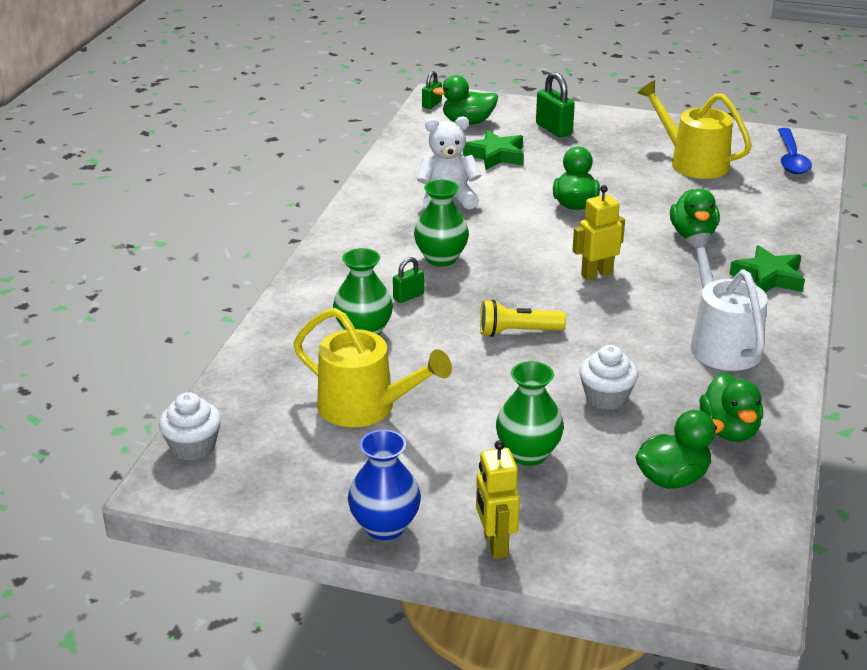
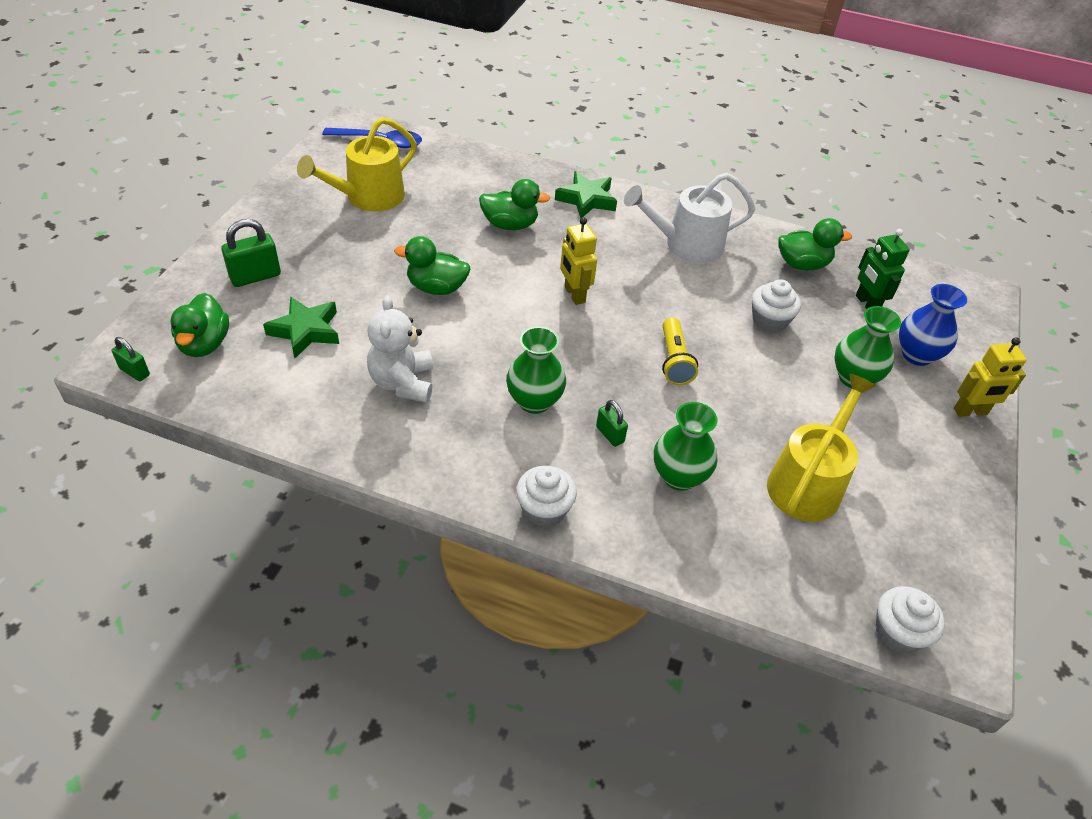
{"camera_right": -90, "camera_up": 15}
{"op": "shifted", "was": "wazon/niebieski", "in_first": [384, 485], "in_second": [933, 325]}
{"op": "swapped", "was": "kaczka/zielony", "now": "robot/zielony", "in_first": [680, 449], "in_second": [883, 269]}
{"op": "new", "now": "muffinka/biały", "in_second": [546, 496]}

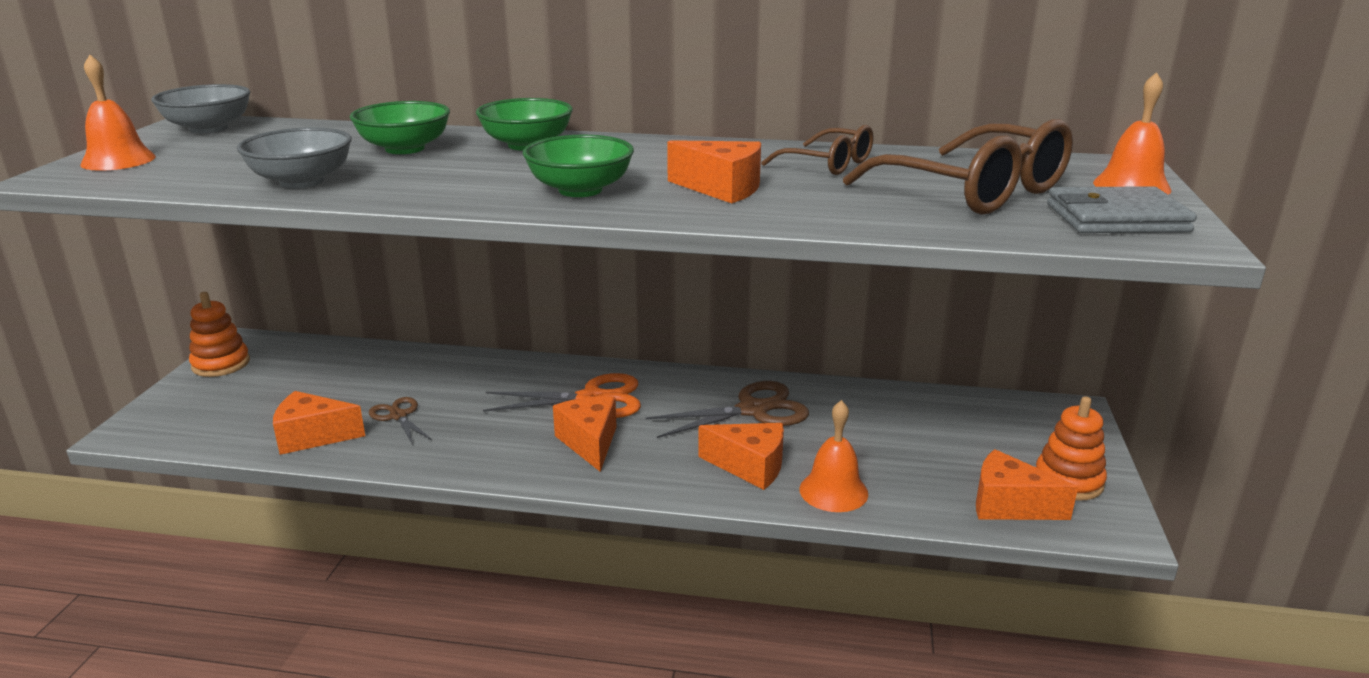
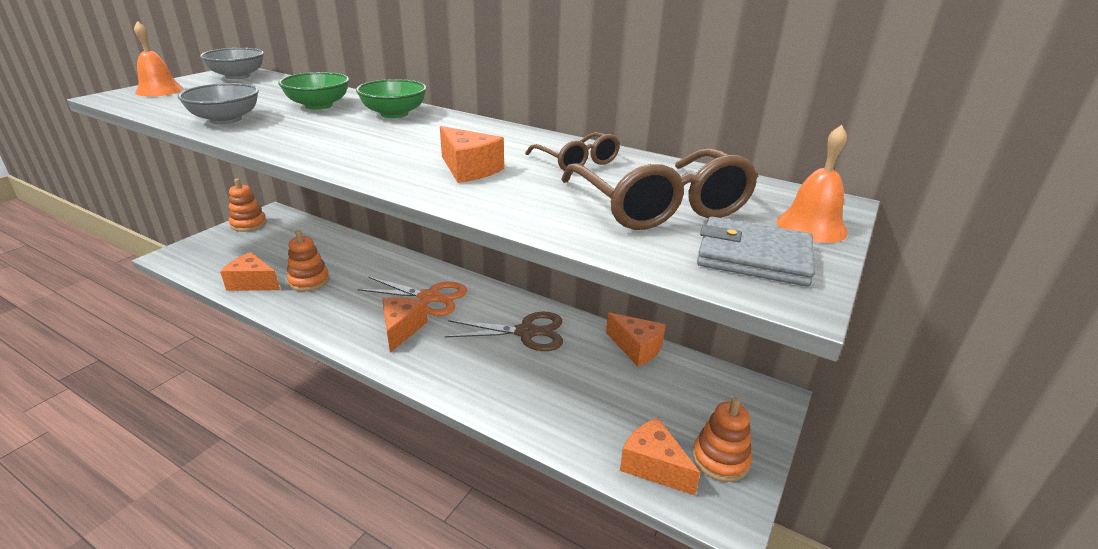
{"camera_right": 20, "camera_up": 5}
{"op": "swapped", "was": "nożyczki/brązowy", "now": "zabawka nakładanka/pomarańczowy", "in_first": [400, 421], "in_second": [308, 261]}
{"op": "gone", "was": "miska/zielony", "in_first": [578, 166]}
{"op": "shifted", "was": "ser/pomarańczowy", "in_first": [741, 456], "in_second": [636, 340]}
{"op": "gone", "was": "dzwonek/pomarańczowy", "in_first": [834, 456]}

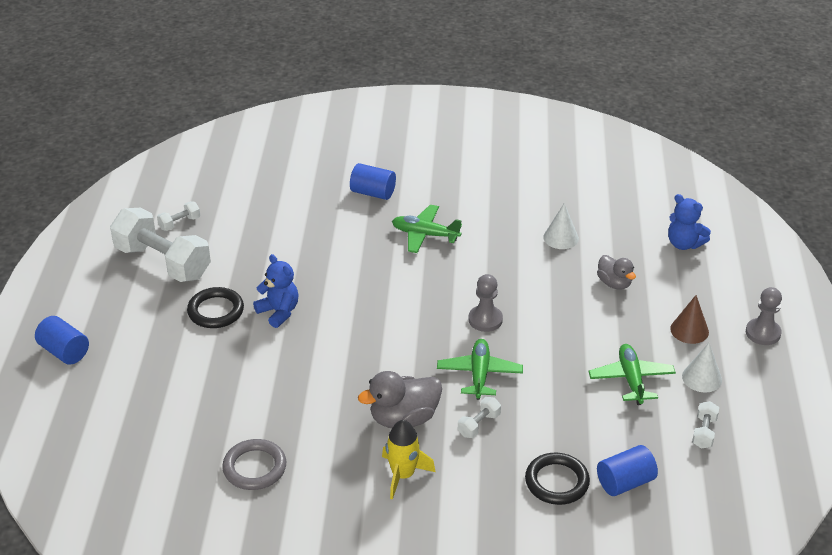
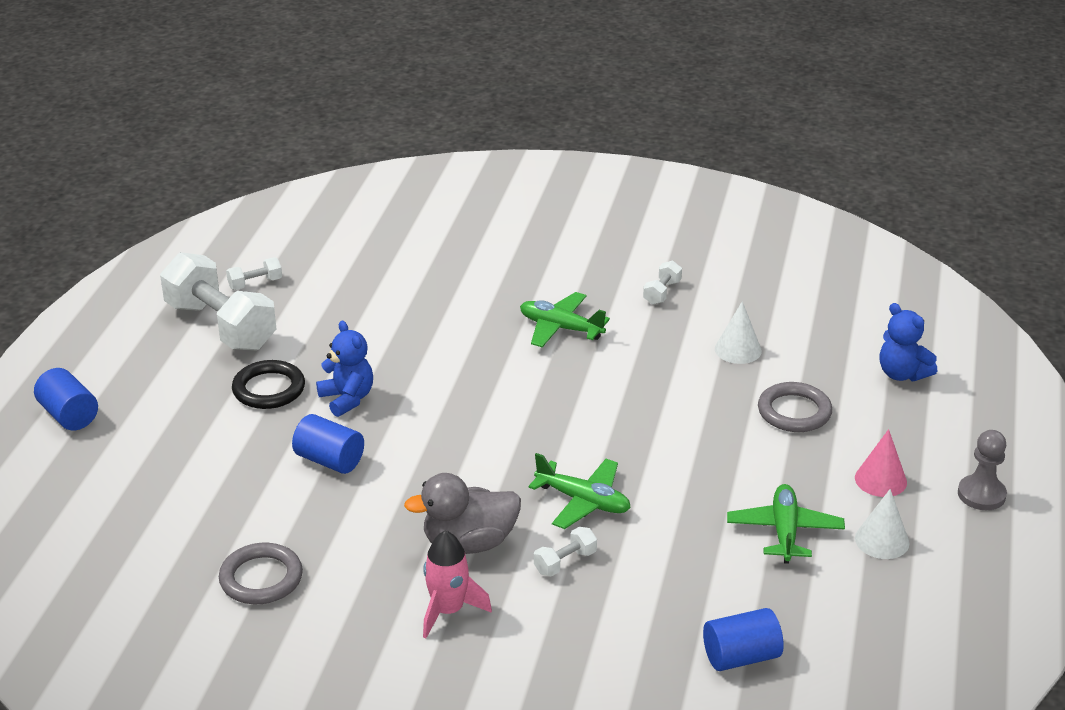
{"camera_right": 10, "camera_up": -5}
{"op": "shifted", "was": "walec/niebieski", "in_first": [373, 181], "in_second": [328, 444]}
{"op": "repainted", "was": "rakieta/żółty", "now": "rakieta/różowy", "in_first": [409, 460], "in_second": [457, 584]}
{"op": "rotated", "was": "samolot/zielony", "in_first": [480, 369], "in_second": [579, 491], "clockwise": 105}
{"op": "gone", "was": "pionek/szary", "in_first": [485, 303]}
{"op": "gone", "was": "pierścień/czarny", "in_first": [557, 479]}
{"op": "swapped", "was": "kaczka/szary", "now": "pierścień/szary", "in_first": [616, 272], "in_second": [795, 407]}
{"op": "repainted", "was": "stożek/brązowy", "now": "stożek/różowy", "in_first": [689, 319], "in_second": [881, 463]}
{"op": "shifted", "was": "hantel/biały", "in_first": [705, 425], "in_second": [662, 283]}

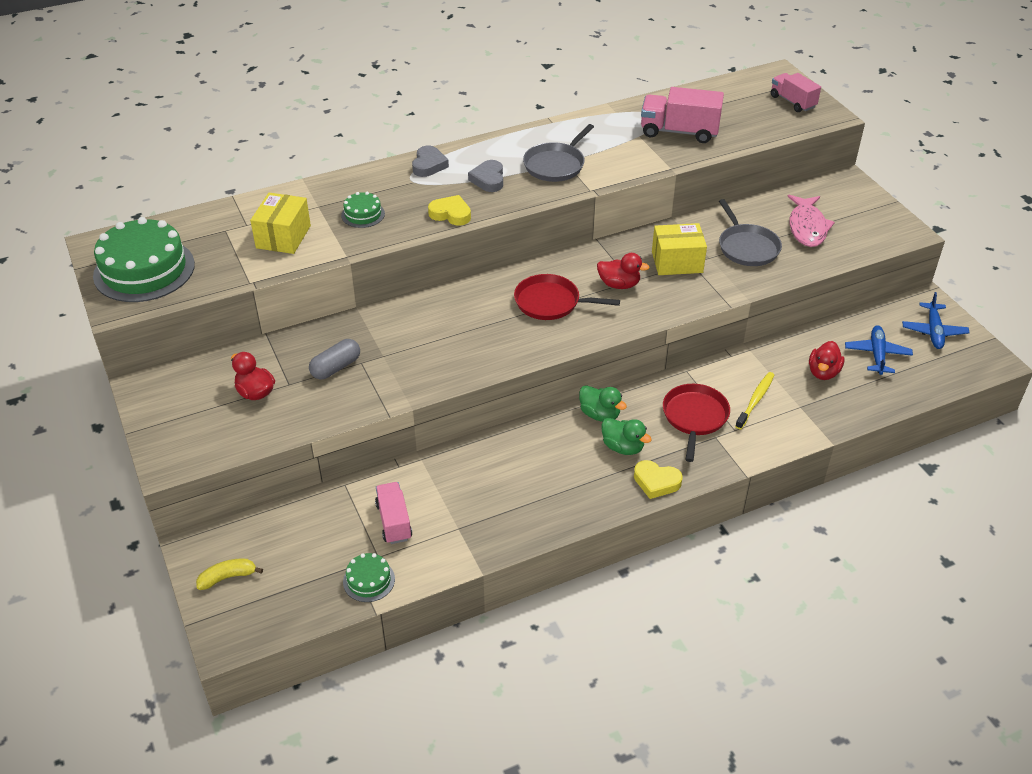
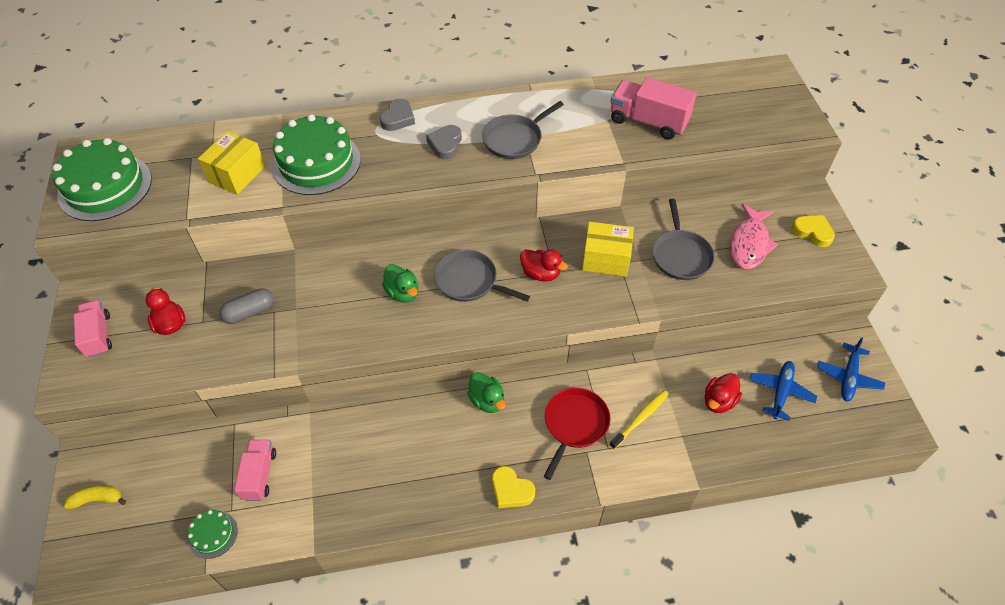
{"camera_right": 15, "camera_up": 10}
{"op": "scaled", "was": "tort/zielony", "in_first": [363, 210], "in_second": [316, 154], "ratio": 2.15}
{"op": "shifted", "was": "serce/żółty", "in_first": [449, 210], "in_second": [813, 231]}
{"op": "repainted", "was": "patelnia/czerwony", "now": "patelnia/szary", "in_first": [567, 297], "in_second": [482, 276]}
{"op": "shifted", "was": "kaczka/zielony", "in_first": [626, 436], "in_second": [400, 283]}
{"op": "shifted", "was": "ciężarówka/różowy", "in_first": [796, 92], "in_second": [93, 329]}

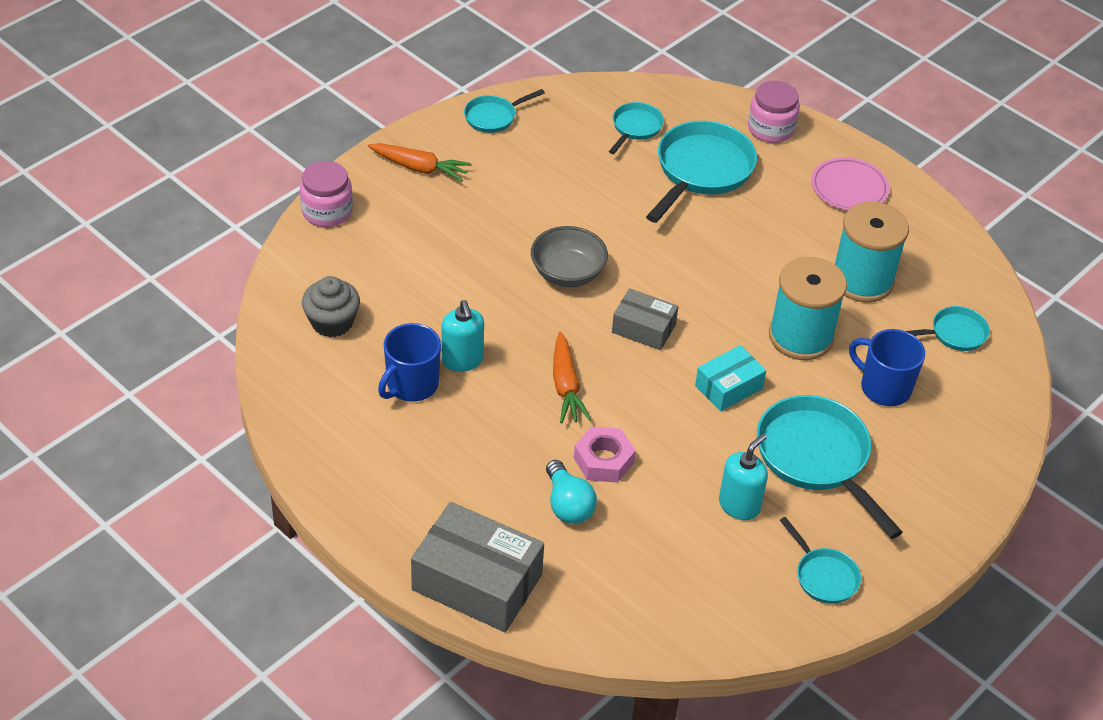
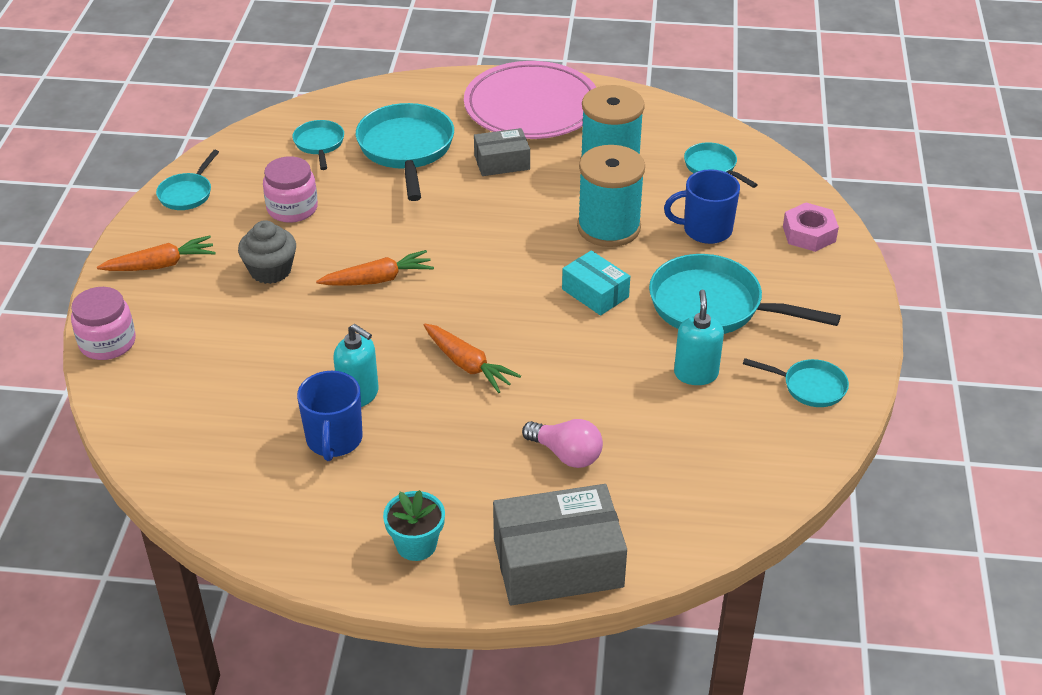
{"camera_right": -35, "camera_up": -5}
{"op": "shifted", "was": "muffinka/szary", "in_first": [331, 306], "in_second": [267, 252]}
{"op": "swapped", "was": "miska/szary", "now": "marchewka/pomarańczowy", "in_first": [569, 256], "in_second": [375, 268]}
{"op": "repainted", "was": "żarówka/turkusowy", "now": "żarówka/różowy", "in_first": [571, 492], "in_second": [562, 443]}
{"op": "shifted", "was": "nakrętka/różowy", "in_first": [605, 454], "in_second": [811, 227]}
{"op": "shifted", "was": "pudełko/szary", "in_first": [645, 319], "in_second": [502, 152]}
{"op": "rotated", "was": "pudełko/turkusowy", "in_first": [730, 378], "in_second": [596, 283], "clockwise": -60}
{"op": "shifted", "was": "słoik/różowy", "in_first": [774, 112], "in_second": [290, 189]}
{"op": "scaled", "was": "talerz/różowy", "in_first": [850, 184], "in_second": [530, 100], "ratio": 1.83}
{"op": "rotated", "was": "patelnia/turkusowy", "in_first": [948, 328], "in_second": [721, 165], "clockwise": -75}
{"op": "new", "now": "doniczka/turkusowy", "in_second": [414, 525]}

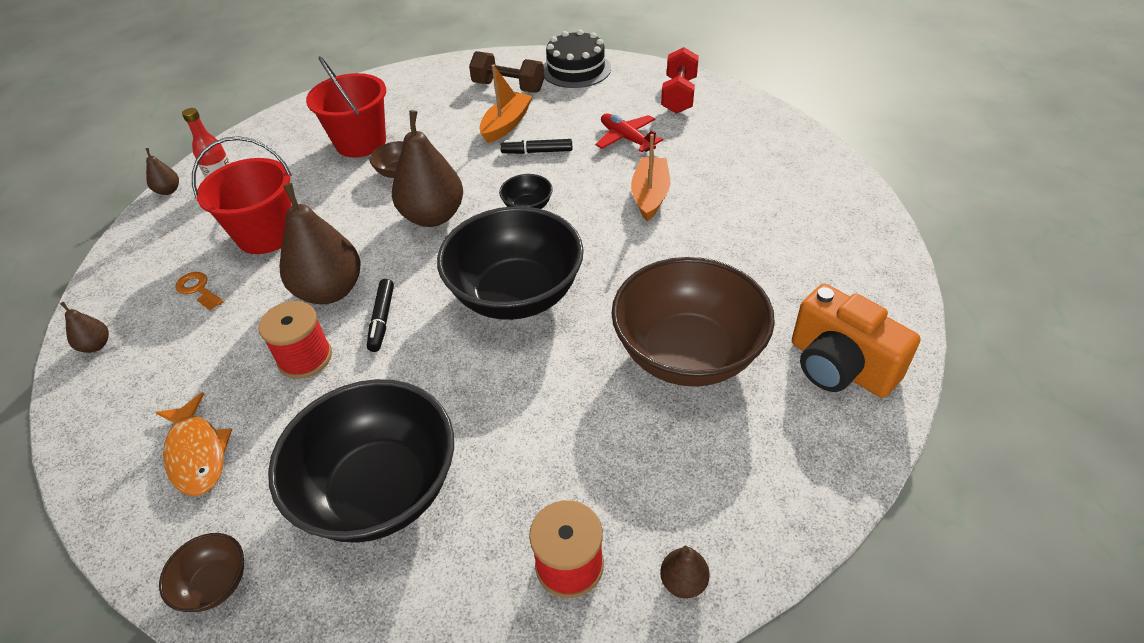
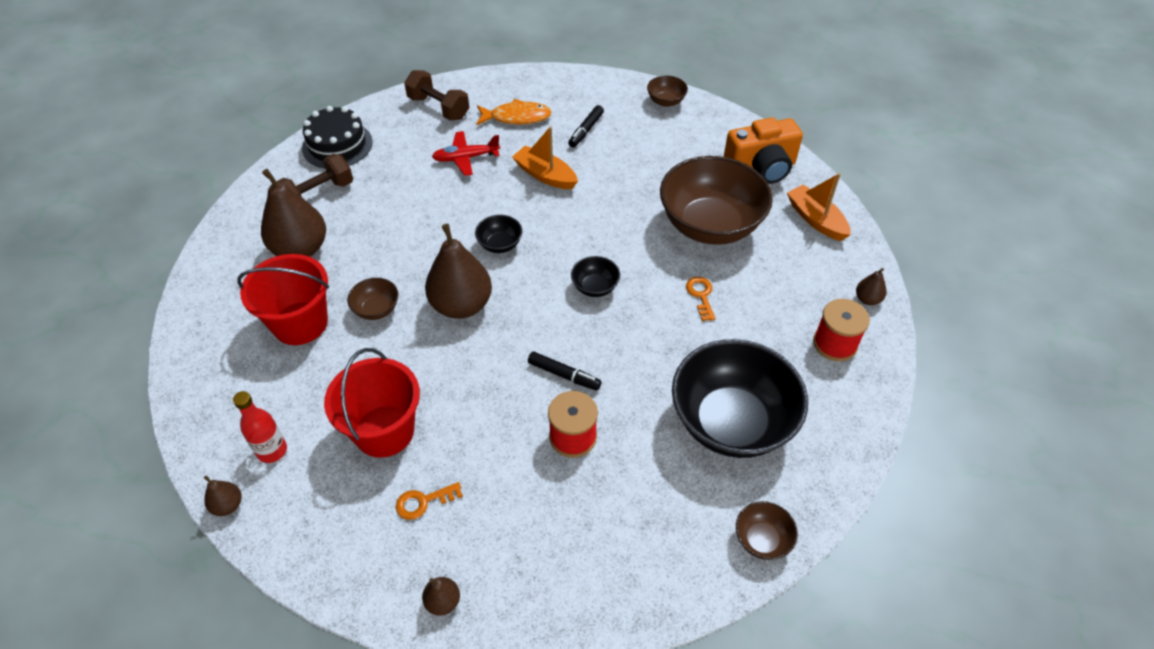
{"camera_right": -65, "camera_up": 5}
{"op": "shifted", "was": "ryba/pomarańczowy", "in_first": [193, 444], "in_second": [514, 112]}
{"op": "shifted", "was": "gruszka/brązowy", "in_first": [320, 243], "in_second": [293, 213]}
{"op": "scaled", "was": "miska/czarny", "in_first": [510, 263], "in_second": [595, 276], "ratio": 0.43}
{"op": "shifted", "was": "łódka/pomarańczowy", "in_first": [506, 104], "in_second": [819, 207]}
{"op": "shifted", "was": "flamaster/czarny", "in_first": [536, 146], "in_second": [586, 126]}
{"op": "repainted", "was": "hantel/czerwony", "now": "hantel/brązowy", "in_first": [680, 80], "in_second": [436, 95]}
{"op": "new", "now": "miska/brązowy", "in_second": [667, 91]}
{"op": "new", "now": "klucz/pomarańczowy", "in_second": [701, 299]}

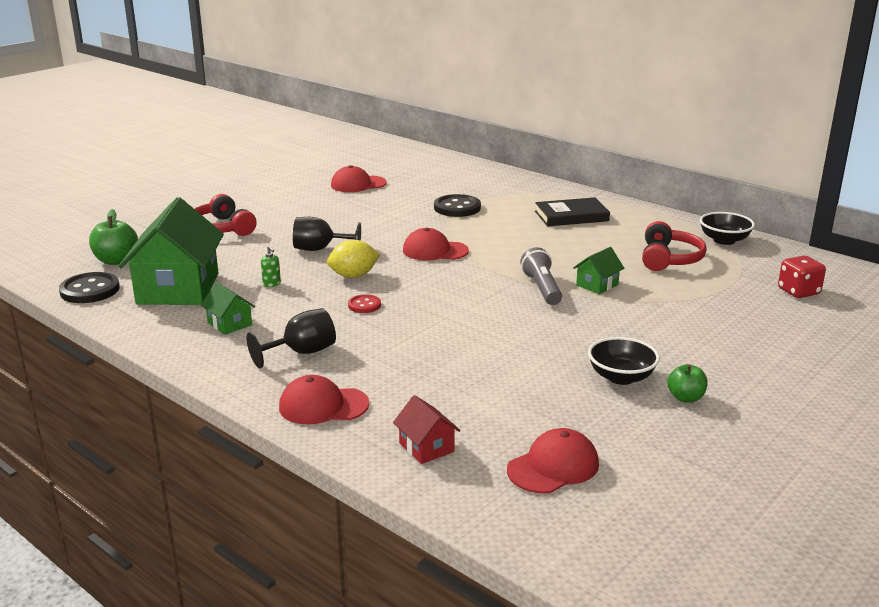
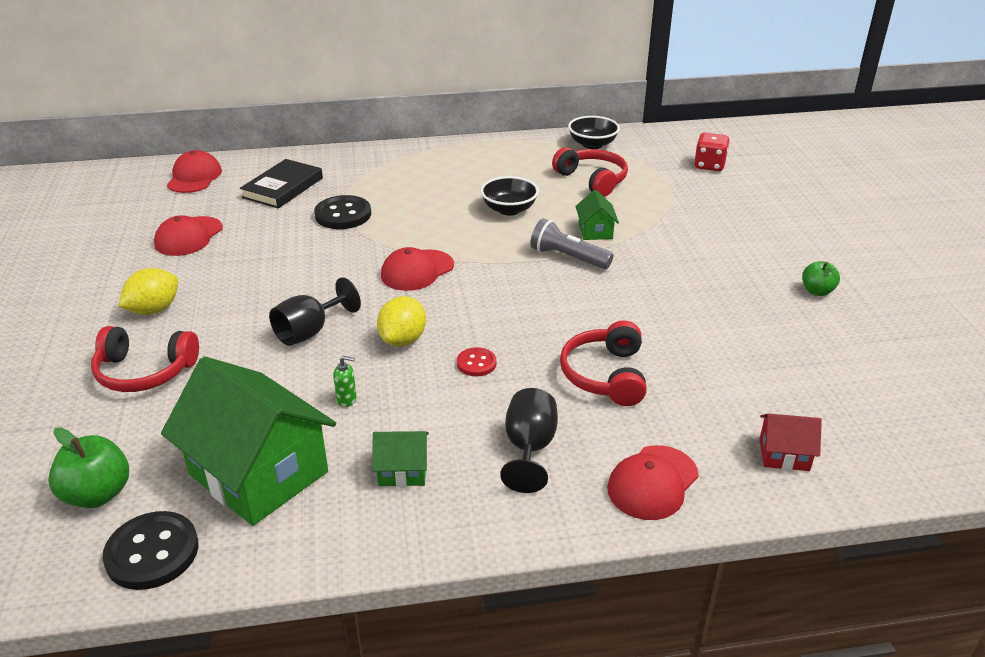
{"camera_right": -50, "camera_up": 10}
{"op": "shifted", "was": "czapka/czerwony", "in_first": [553, 461], "in_second": [194, 171]}
{"op": "shifted", "was": "książka/czarny", "in_first": [572, 211], "in_second": [281, 184]}
{"op": "shifted", "was": "miska/czarny", "in_first": [624, 361], "in_second": [509, 196]}
{"op": "new", "now": "cytryna/żółty", "in_second": [148, 291]}
{"op": "new", "now": "słuchawki/czerwony", "in_second": [603, 363]}

